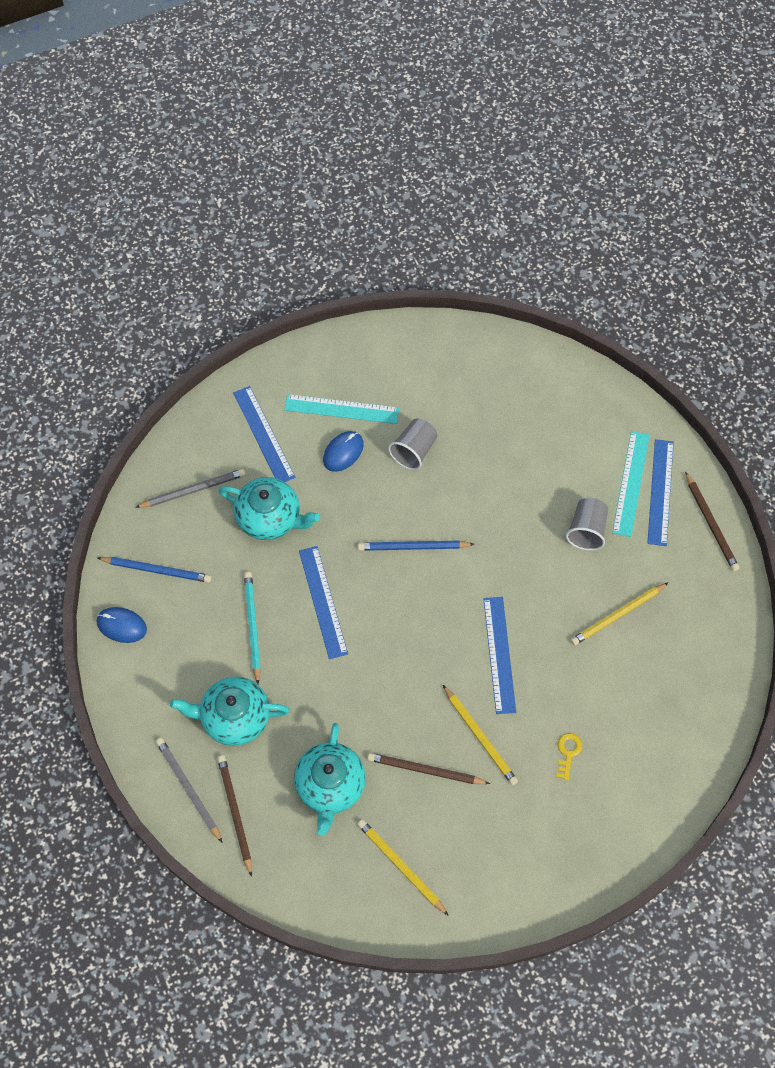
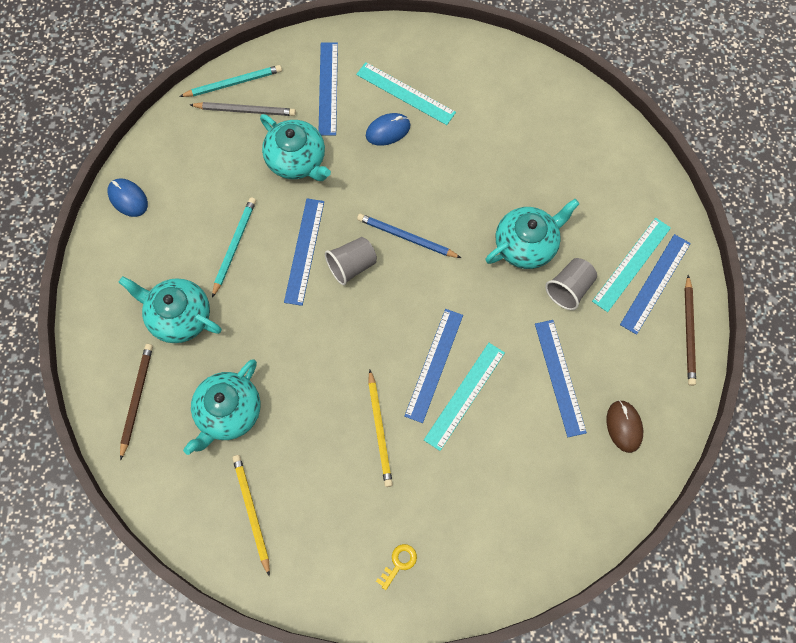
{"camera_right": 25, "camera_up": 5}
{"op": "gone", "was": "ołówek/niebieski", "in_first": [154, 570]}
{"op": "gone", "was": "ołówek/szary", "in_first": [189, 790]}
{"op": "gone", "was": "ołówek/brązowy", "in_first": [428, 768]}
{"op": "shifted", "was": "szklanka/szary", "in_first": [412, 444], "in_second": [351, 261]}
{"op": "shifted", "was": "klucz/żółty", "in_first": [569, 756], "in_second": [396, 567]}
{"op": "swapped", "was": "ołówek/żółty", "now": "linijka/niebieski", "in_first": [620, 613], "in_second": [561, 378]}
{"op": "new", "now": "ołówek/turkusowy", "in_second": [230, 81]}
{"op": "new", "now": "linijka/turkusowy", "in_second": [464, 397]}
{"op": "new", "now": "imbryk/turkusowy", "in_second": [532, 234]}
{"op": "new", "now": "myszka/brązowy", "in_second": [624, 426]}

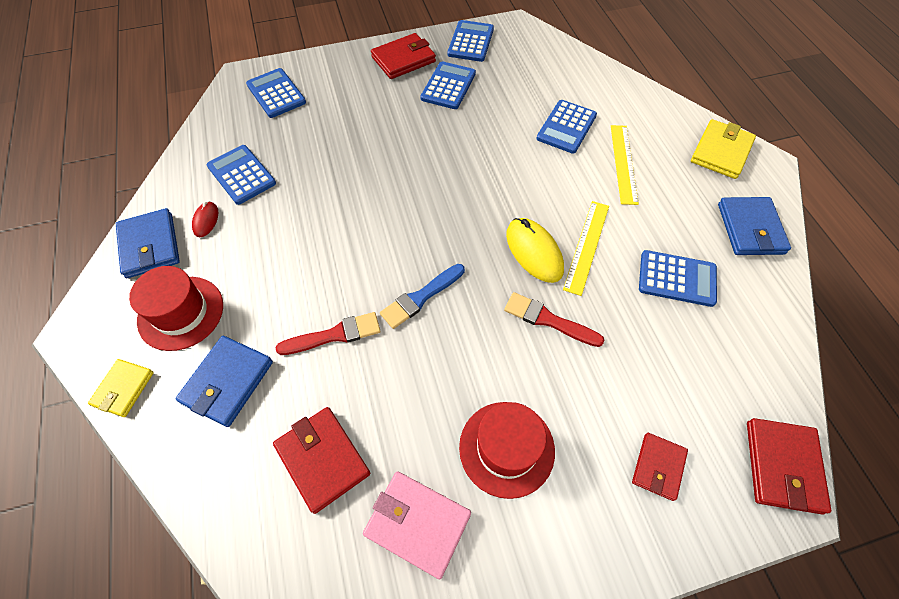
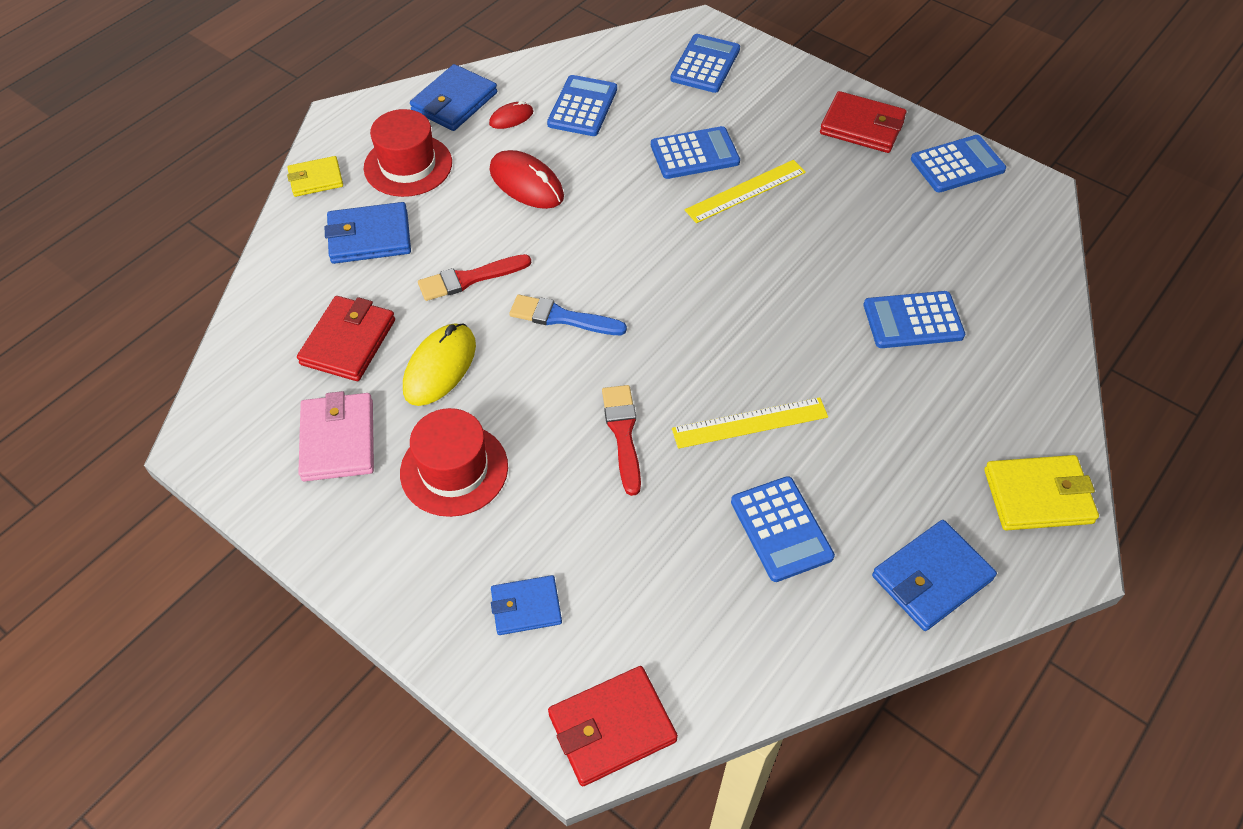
{"camera_right": 55, "camera_up": -5}
{"op": "rotated", "was": "pędzel/czerwony", "in_first": [328, 333], "in_second": [474, 277], "clockwise": 120}
{"op": "shifted", "was": "kalkulator/niebieski", "in_first": [448, 85], "in_second": [695, 152]}
{"op": "shifted", "was": "myszka/żółty", "in_first": [535, 250], "in_second": [439, 364]}
{"op": "shifted", "was": "linijka/żółty", "in_first": [625, 165], "in_second": [745, 191]}
{"op": "repainted", "was": "portfel/czerwony", "now": "portfel/niebieski", "in_first": [660, 467], "in_second": [526, 605]}
{"op": "new", "now": "myszka/czerwony", "in_second": [526, 179]}

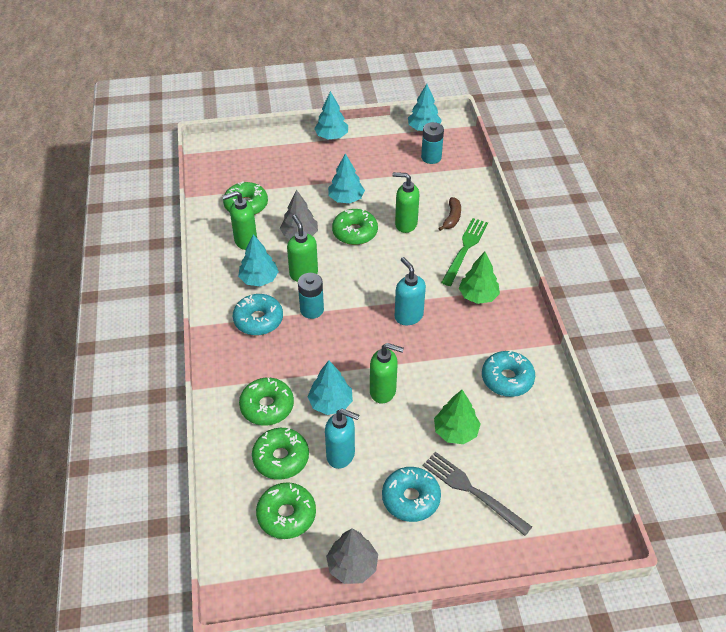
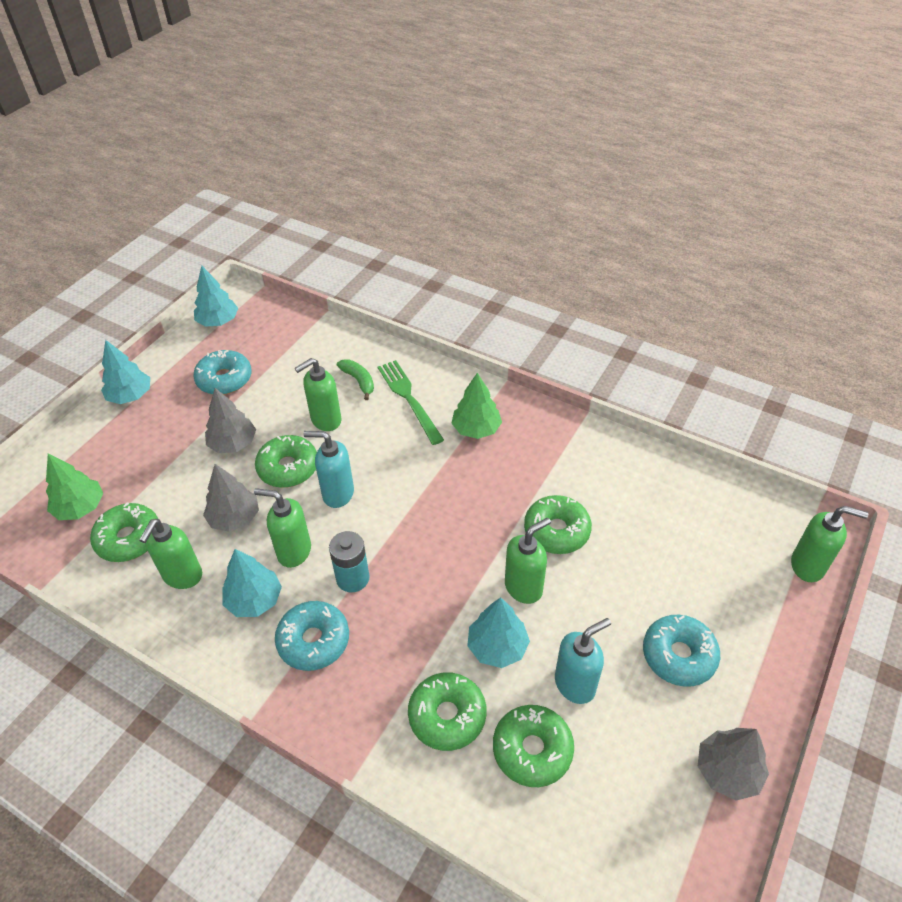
{"camera_right": -50, "camera_up": 0}
{"op": "shifted", "was": "donut/zielony", "in_first": [286, 510], "in_second": [558, 524]}
{"op": "repainted", "was": "drzewko/turkusowy", "now": "drzewko/szary", "in_first": [346, 178], "in_second": [230, 420]}
{"op": "shifted", "was": "dozownik mydła/turkusowy", "in_first": [410, 291], "in_second": [328, 469]}
{"op": "gone", "was": "bateria/turkusowy", "in_first": [432, 143]}
{"op": "gone", "was": "widelec/szary", "in_first": [477, 494]}
{"op": "shifted", "was": "drzewko/zielony", "in_first": [457, 417], "in_second": [75, 487]}
{"op": "repainted", "was": "banan/brązowy", "now": "banan/zielony", "in_first": [449, 214], "in_second": [355, 379]}
{"op": "shifted", "was": "donut/turkusowy", "in_first": [508, 373], "in_second": [222, 372]}
{"op": "new", "now": "dozownik mydła/zielony", "in_second": [829, 544]}

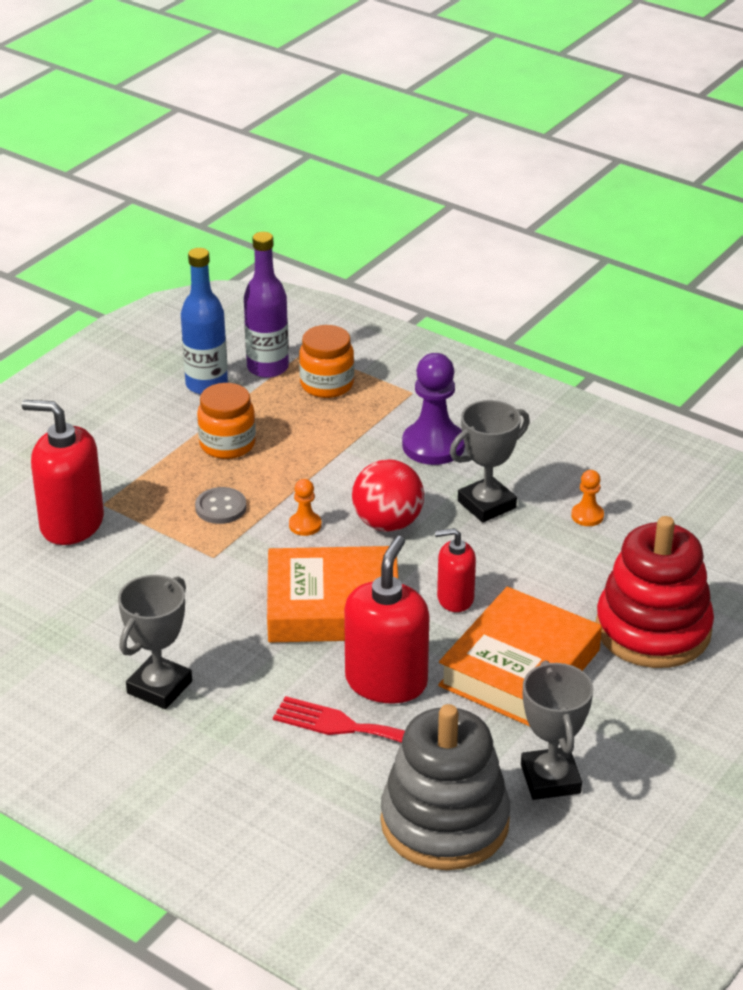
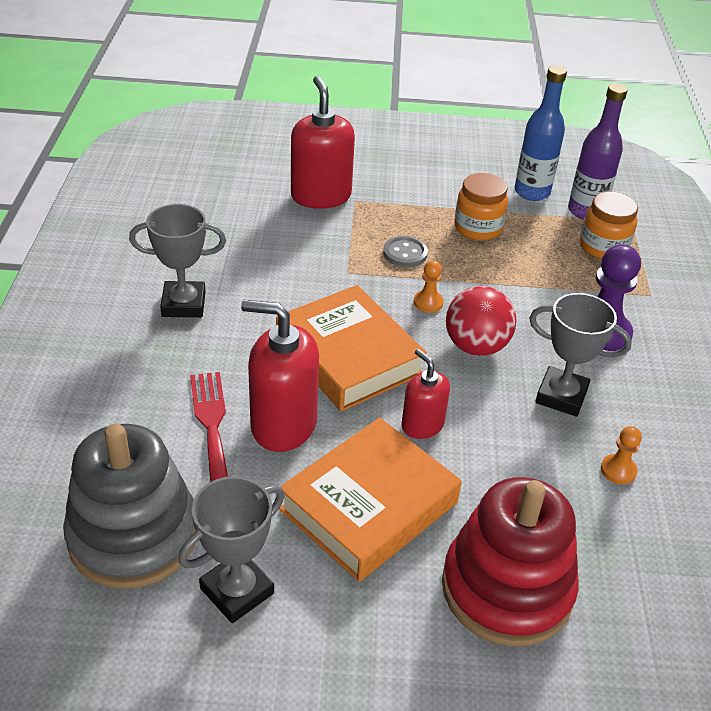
{"camera_right": 55, "camera_up": 5}
{"op": "rotated", "was": "dozownik mydła/czerwony", "in_first": [386, 619], "in_second": [280, 376], "clockwise": -150}
{"op": "rotated", "was": "książka/pomarańczowy", "in_first": [520, 656], "in_second": [370, 499], "clockwise": -45}

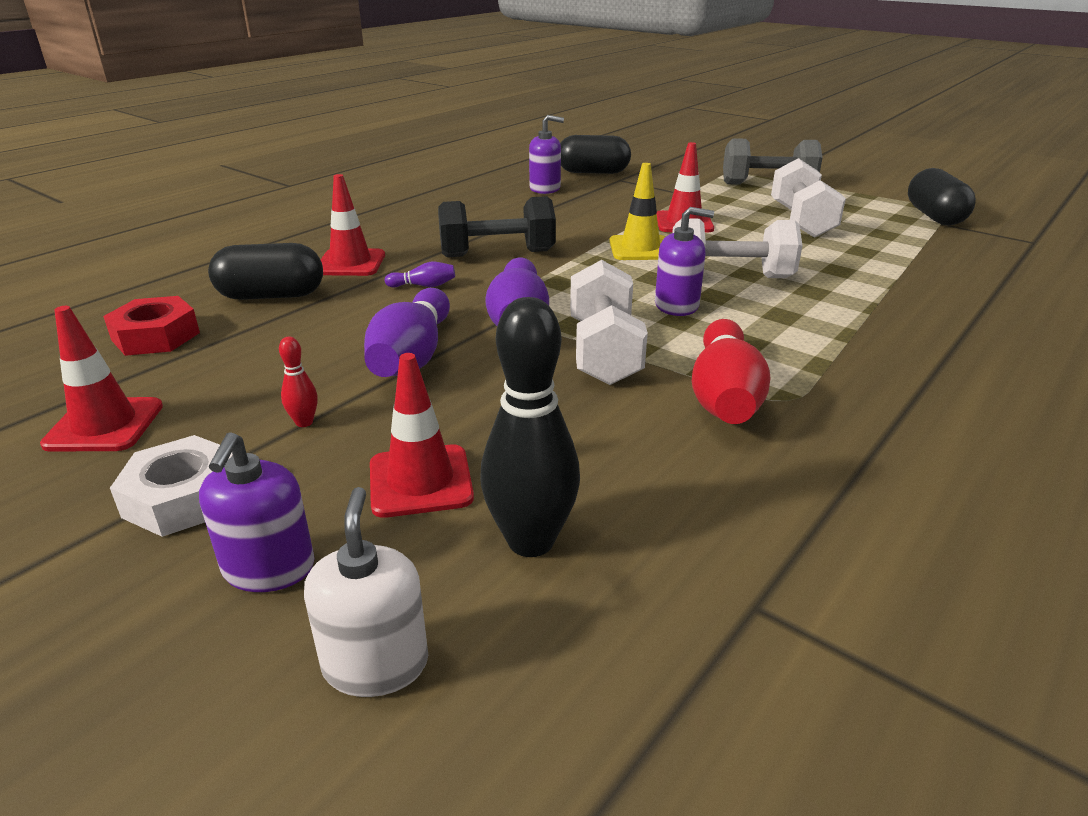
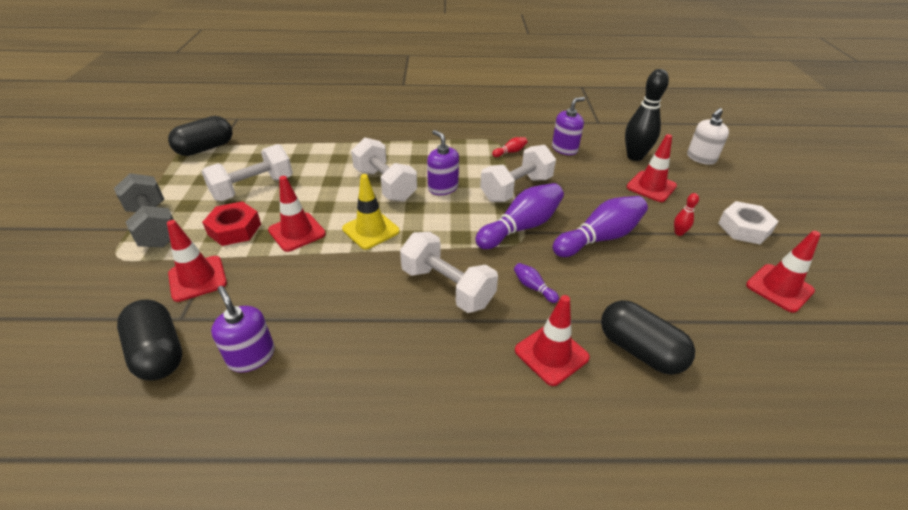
{"camera_right": -130, "camera_up": 10}
{"op": "shifted", "was": "nakrętka/czerwony", "in_first": [151, 326], "in_second": [231, 223]}
{"op": "shifted", "was": "dozownik mydła/fioletowy", "in_first": [256, 512], "in_second": [568, 126]}
{"op": "repainted", "was": "hantel/czarny", "now": "hantel/biały", "in_first": [497, 226], "in_second": [449, 272]}
{"op": "scaled", "was": "kręgiel/czerwony", "in_first": [731, 371], "in_second": [509, 147], "ratio": 0.45}
{"op": "new", "now": "pachołek/czerwony", "in_second": [197, 261]}

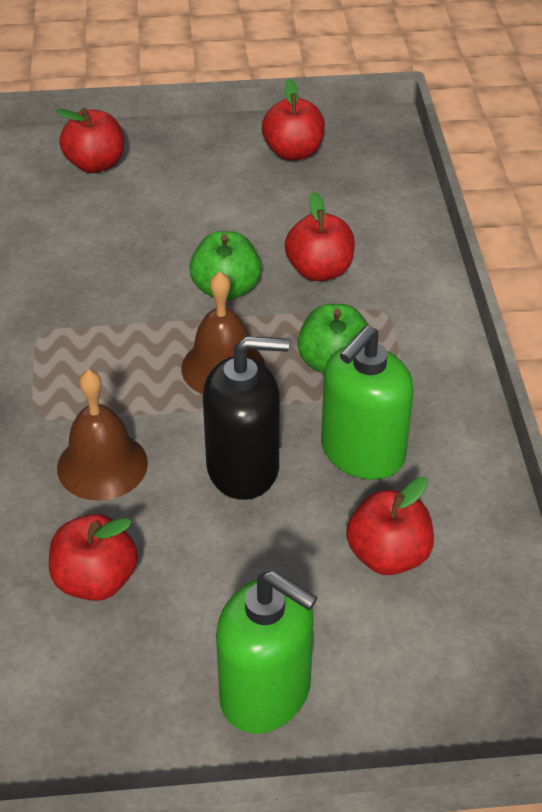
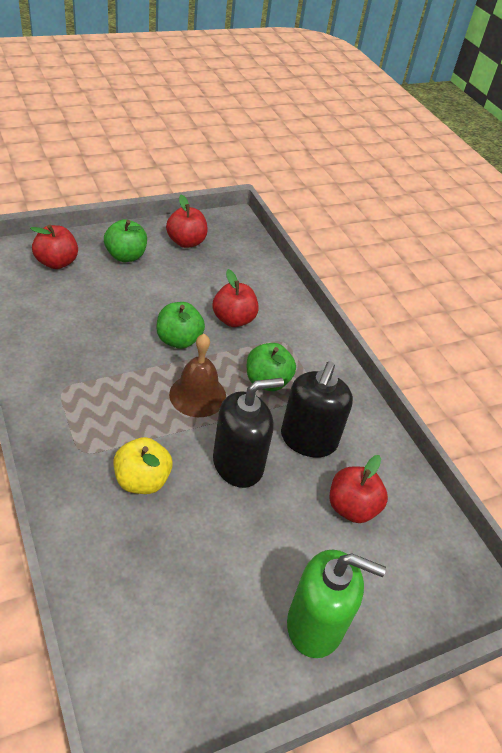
{"camera_right": -25, "camera_up": 0}
{"op": "gone", "was": "jabłko/czerwony", "in_first": [93, 557]}
{"op": "swapped", "was": "dzwonek/brązowy", "now": "jabłko/żółty", "in_first": [102, 435], "in_second": [143, 465]}
{"op": "repainted", "was": "dozownik mydła/zielony", "now": "dozownik mydła/czarny", "in_first": [367, 402], "in_second": [317, 409]}
{"op": "new", "now": "jabłko/zielony", "in_second": [125, 240]}

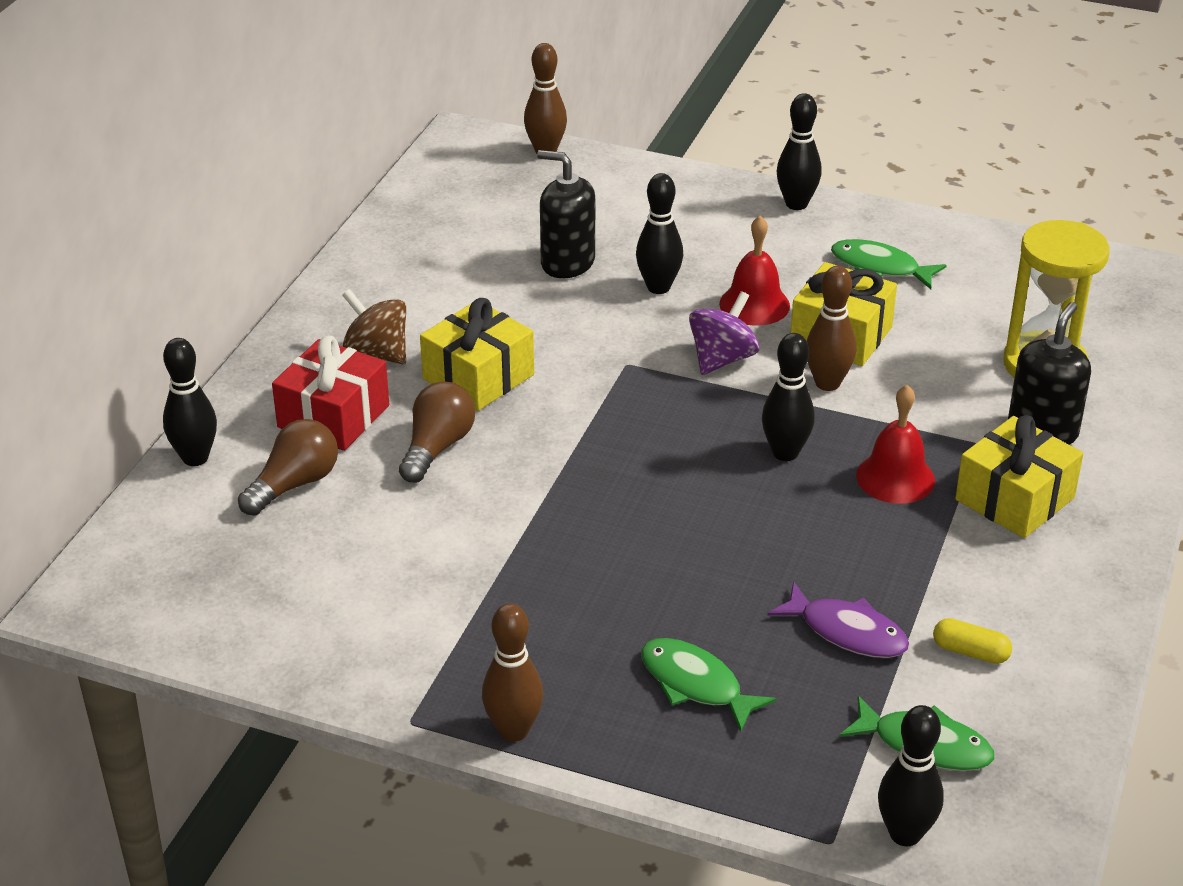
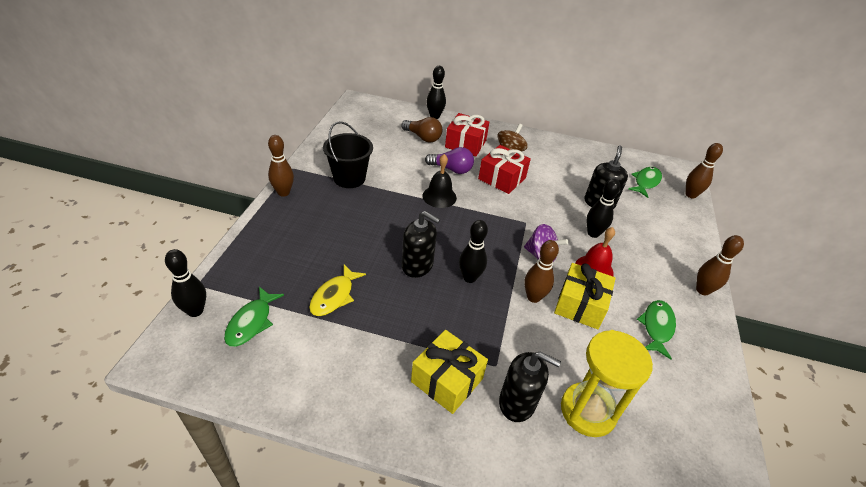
{"camera_right": 80, "camera_up": 5}
{"op": "repainted", "was": "żarówka/brązowy", "now": "żarówka/fioletowy", "in_first": [437, 432], "in_second": [449, 160]}
{"op": "repainted", "was": "prezent/żółty", "now": "prezent/czerwony", "in_first": [477, 354], "in_second": [504, 169]}
{"op": "shifted", "was": "ryba/zielony", "in_first": [708, 685], "in_second": [645, 182]}
{"op": "repainted", "was": "ryba/fioletowy", "now": "ryba/żółty", "in_first": [838, 620], "in_second": [337, 290]}
{"op": "repainted", "was": "kręgiel/czarny", "now": "kręgiel/brązowy", "in_first": [799, 151], "in_second": [720, 265]}
{"op": "gone", "was": "dzwonek/czerwony", "in_first": [895, 444]}
{"op": "gone", "was": "kapsułka/żółty", "in_first": [972, 641]}
{"op": "new", "now": "wiadro/czarny", "in_second": [348, 154]}
{"op": "new", "now": "dozownik mydła/czarny", "in_second": [421, 244]}
{"op": "new", "now": "dzwonek/czarny", "in_second": [440, 181]}

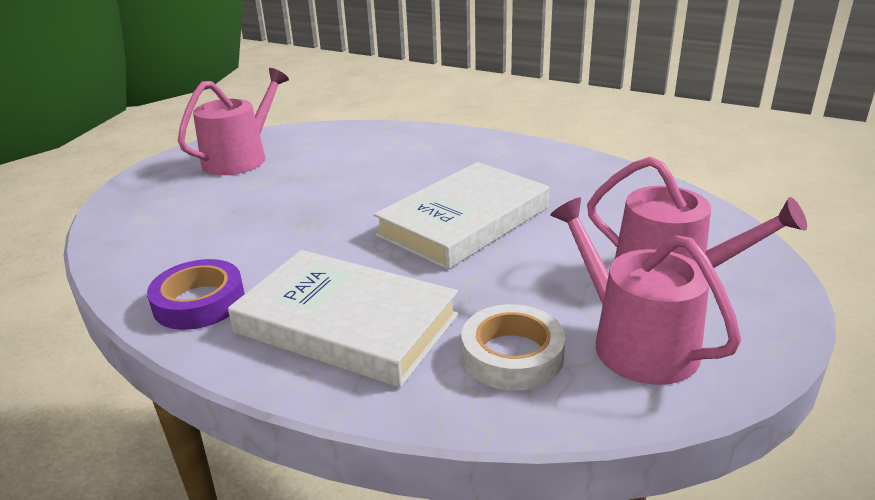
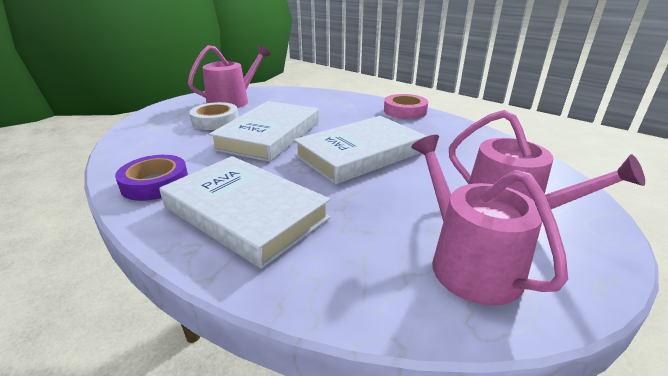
{"camera_right": 10, "camera_up": 0}
{"op": "shifted", "was": "taśma klejąca/biały", "in_first": [513, 347], "in_second": [214, 116]}
{"op": "new", "now": "książka/biały", "in_second": [264, 131]}
{"op": "new", "now": "taśma klejąca/różowy", "in_second": [406, 106]}

